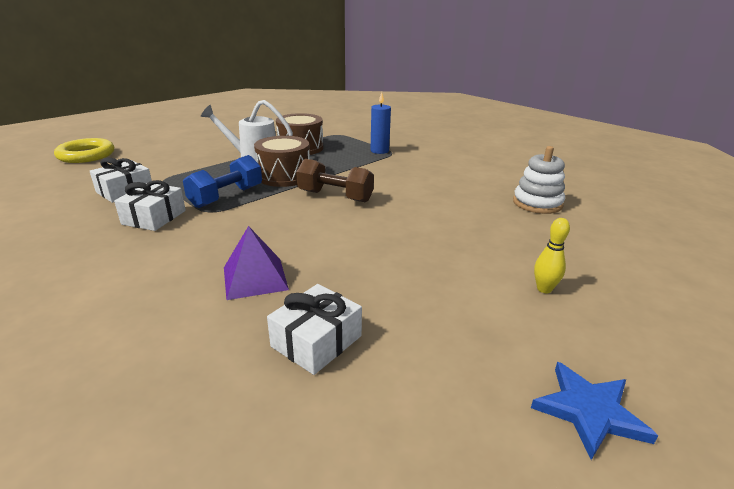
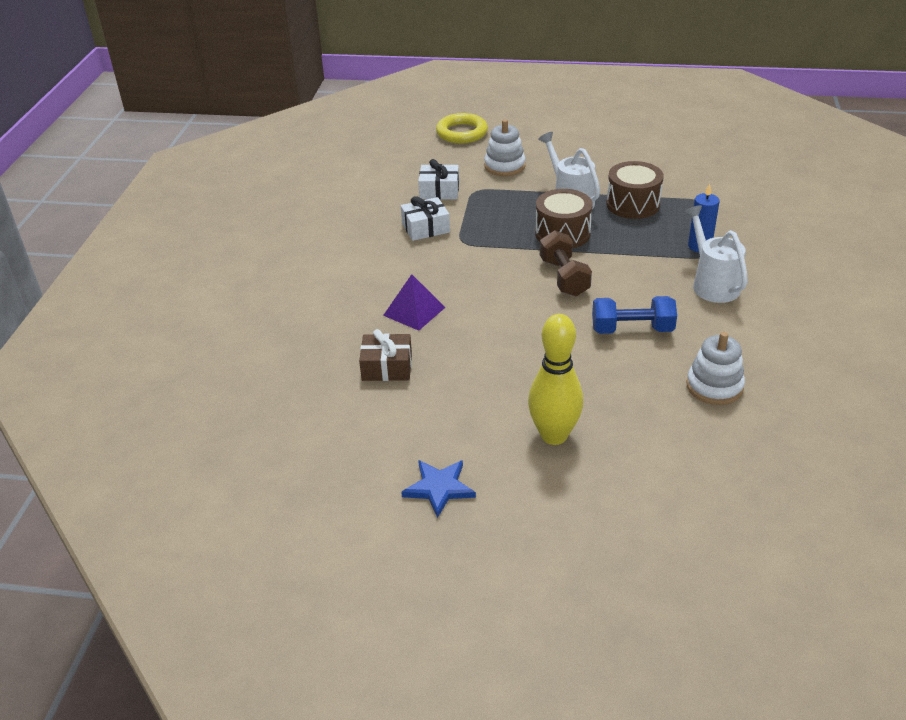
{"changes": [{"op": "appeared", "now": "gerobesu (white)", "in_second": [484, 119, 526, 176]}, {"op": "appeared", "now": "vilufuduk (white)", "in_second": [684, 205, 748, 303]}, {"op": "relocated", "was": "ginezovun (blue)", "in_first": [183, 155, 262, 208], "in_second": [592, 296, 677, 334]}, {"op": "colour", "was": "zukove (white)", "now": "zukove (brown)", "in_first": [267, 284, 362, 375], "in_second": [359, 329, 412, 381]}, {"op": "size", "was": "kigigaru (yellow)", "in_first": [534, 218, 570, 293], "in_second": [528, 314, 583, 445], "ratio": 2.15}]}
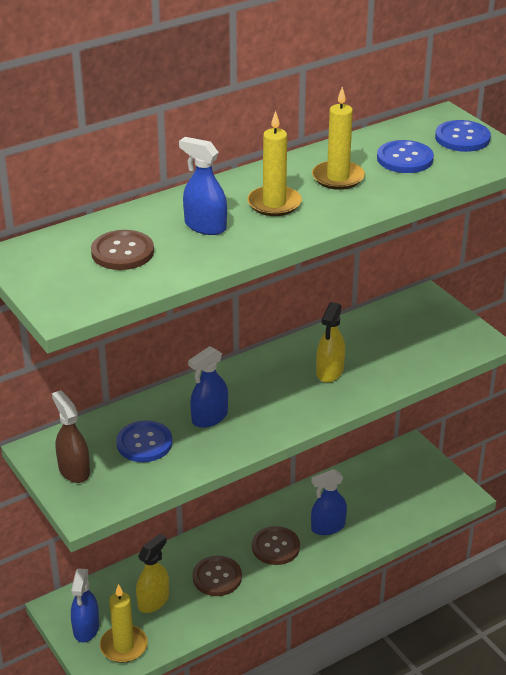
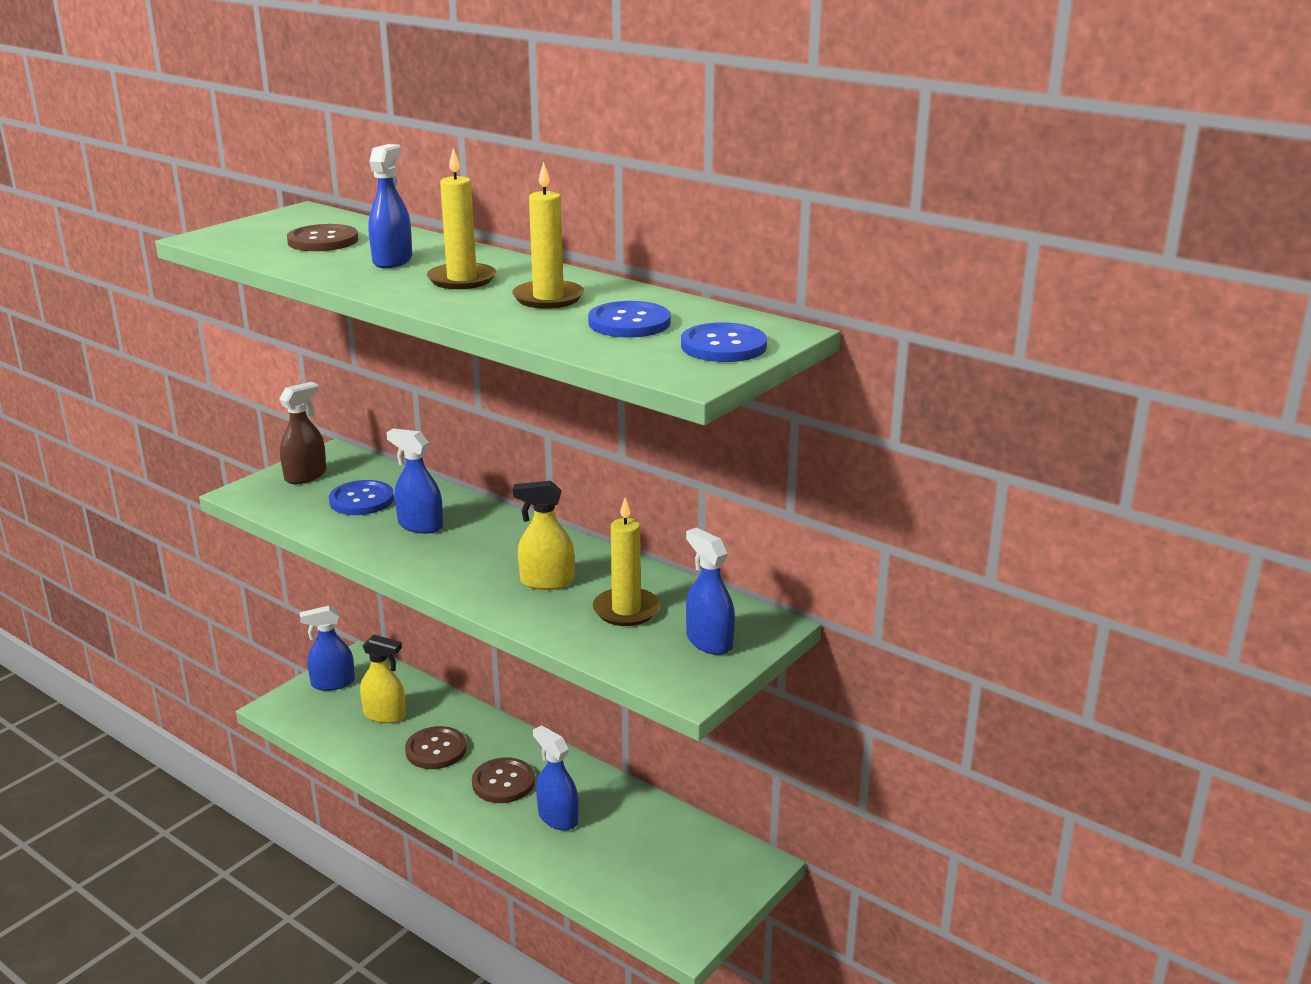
{"changes": [{"op": "appeared", "now": "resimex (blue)", "in_second": [686, 527, 735, 655]}, {"op": "relocated", "was": "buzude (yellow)", "in_first": [100, 584, 148, 663], "in_second": [593, 498, 660, 626]}]}
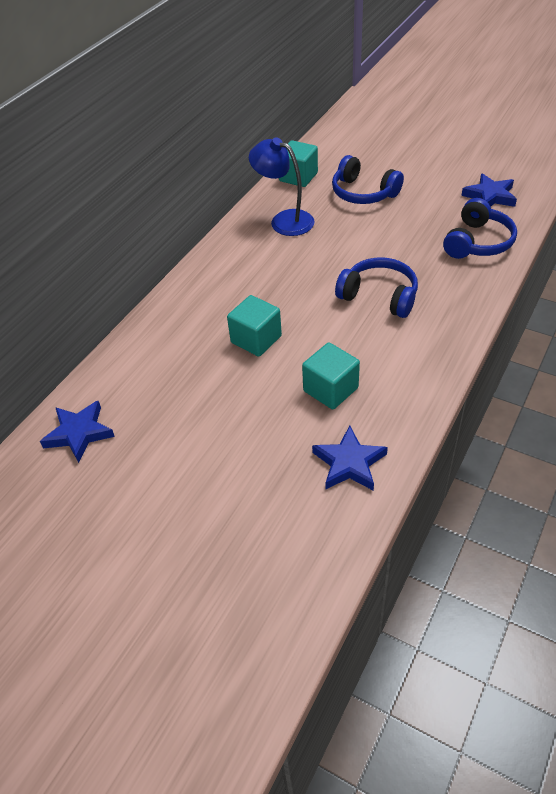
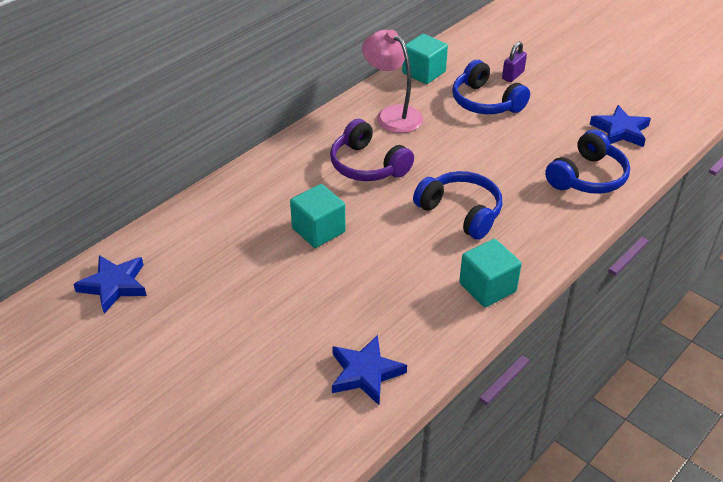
{"changes": [{"op": "appeared", "now": "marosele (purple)", "in_second": [330, 119, 414, 181]}, {"op": "appeared", "now": "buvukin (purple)", "in_second": [502, 42, 527, 82]}, {"op": "relocated", "was": "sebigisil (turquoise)", "in_first": [302, 343, 360, 410], "in_second": [459, 239, 522, 307]}, {"op": "colour", "was": "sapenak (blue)", "now": "sapenak (pink)", "in_first": [249, 137, 314, 236], "in_second": [362, 30, 423, 133]}]}
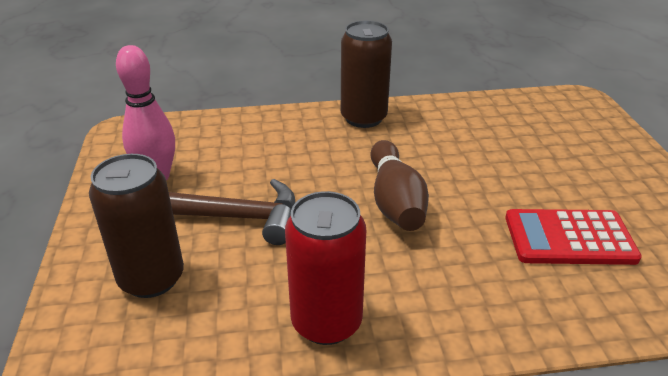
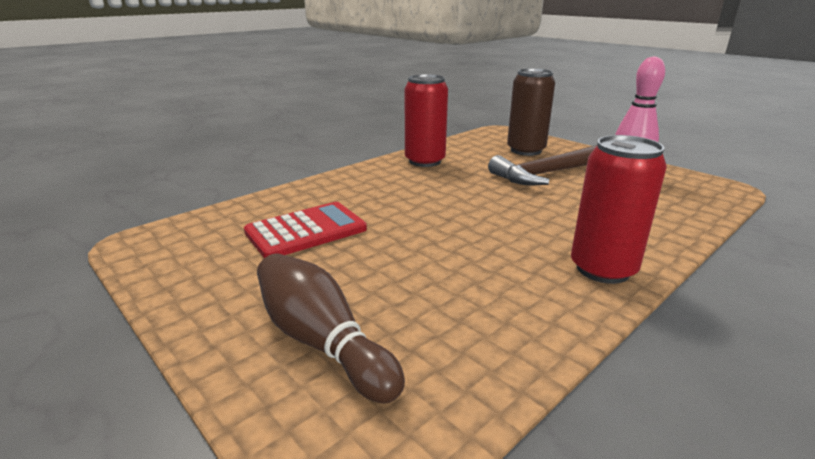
{"changes": [{"op": "relocated", "was": "kigigaru (brown)", "in_first": [371, 140, 429, 231], "in_second": [257, 253, 405, 403]}, {"op": "colour", "was": "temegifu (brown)", "now": "temegifu (red)", "in_first": [341, 20, 392, 128], "in_second": [571, 135, 667, 284]}]}
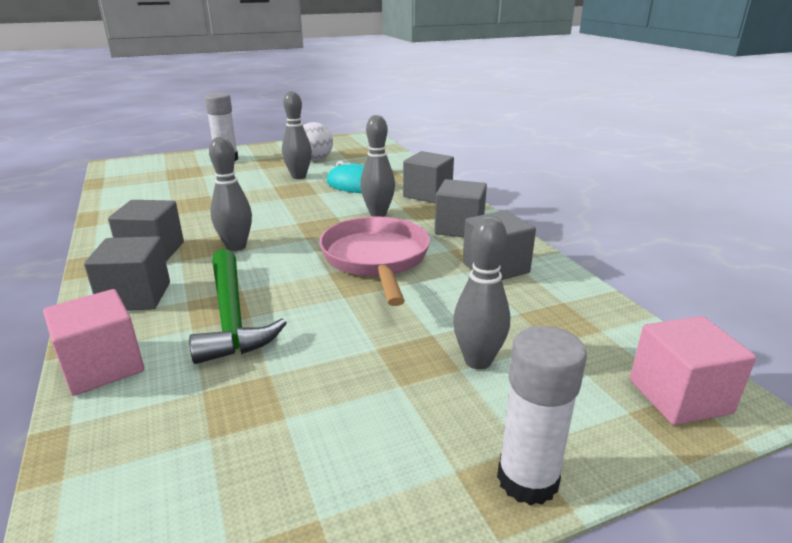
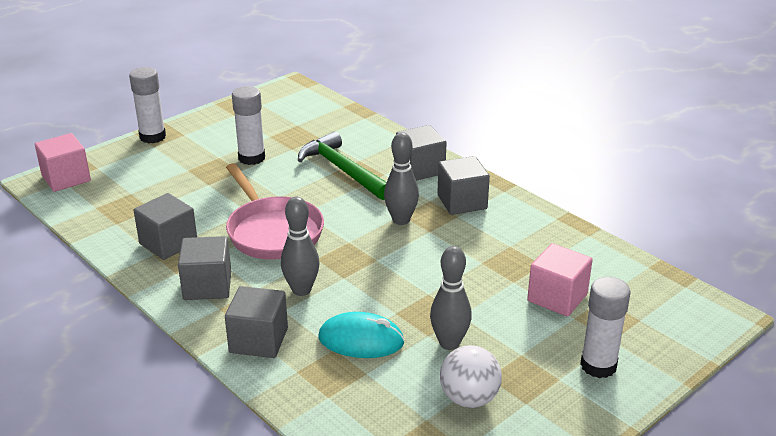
{"changes": [{"op": "missing", "was": "kigigaru (grey)", "in_first": [453, 216, 510, 370]}, {"op": "appeared", "now": "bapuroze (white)", "in_second": [232, 86, 265, 165]}, {"op": "relocated", "was": "sebigisil (pink)", "in_first": [43, 289, 144, 396], "in_second": [527, 243, 593, 317]}]}
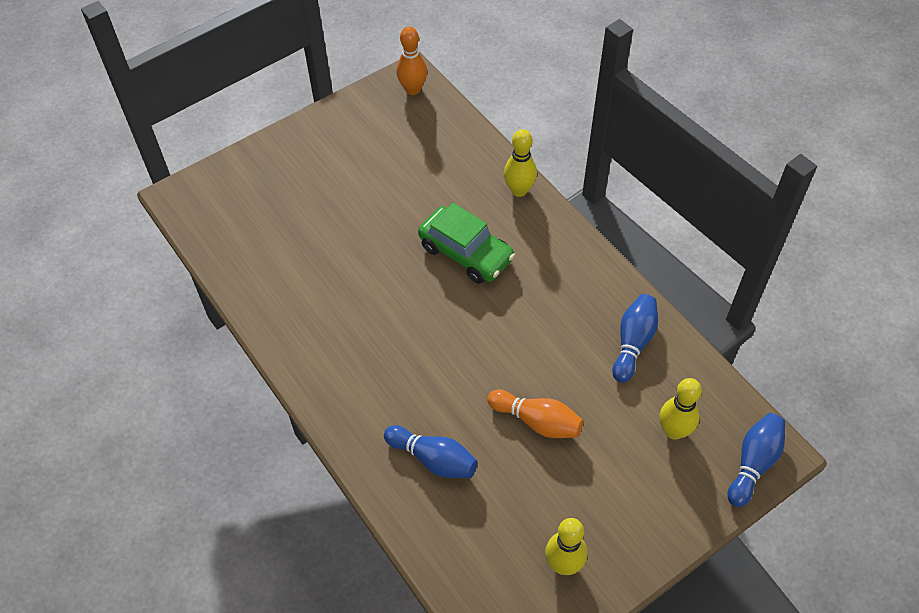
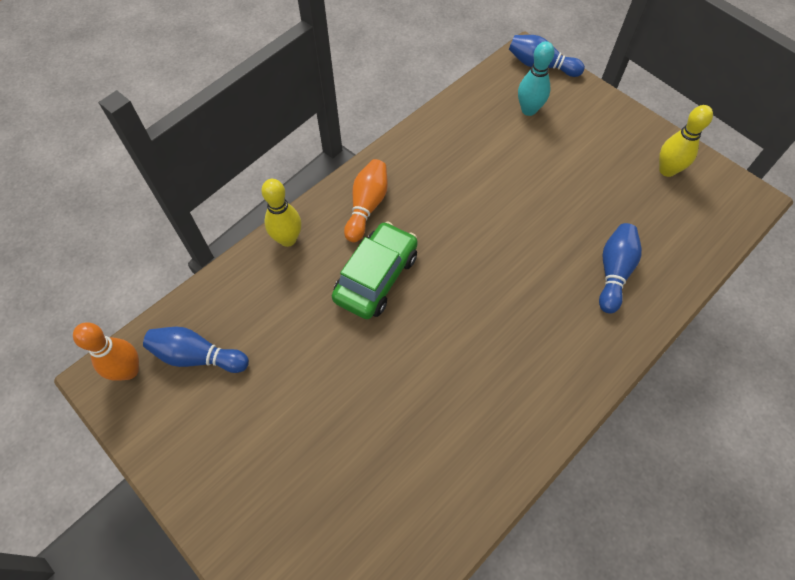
{"changes": [{"op": "relocated", "was": "kigigaru (orange)", "in_first": [487, 389, 583, 438], "in_second": [344, 159, 388, 242]}, {"op": "relocated", "was": "kigigaru (blue)", "in_first": [612, 294, 658, 383], "in_second": [143, 327, 249, 373]}, {"op": "colour", "was": "kigigaru (yellow)", "now": "kigigaru (turquoise)", "in_first": [660, 378, 702, 440], "in_second": [518, 41, 555, 116]}]}
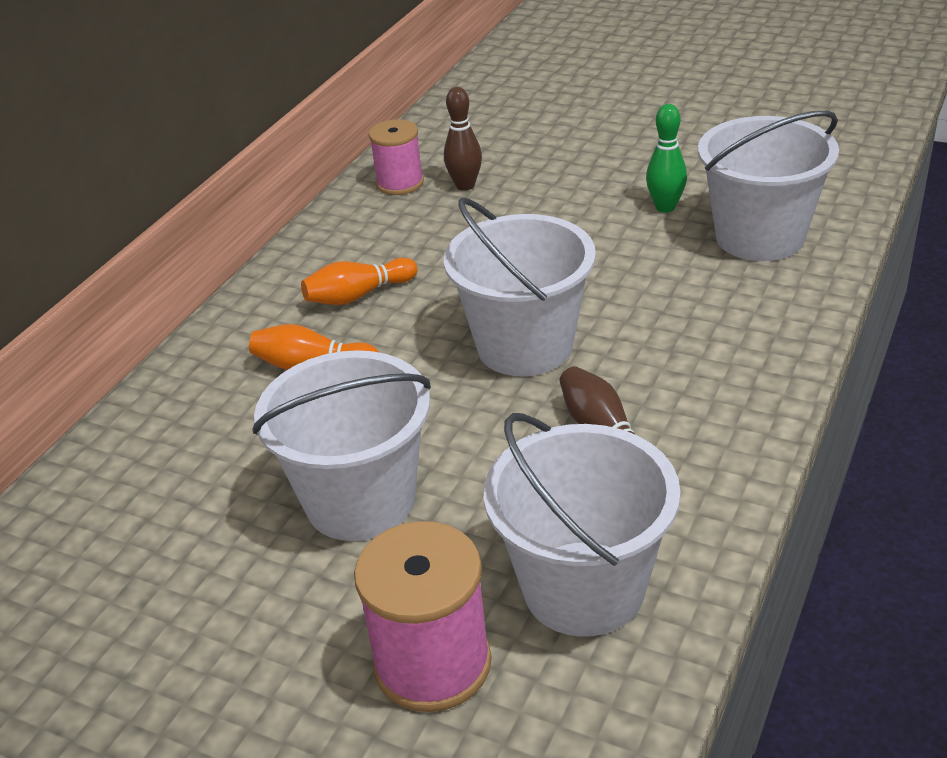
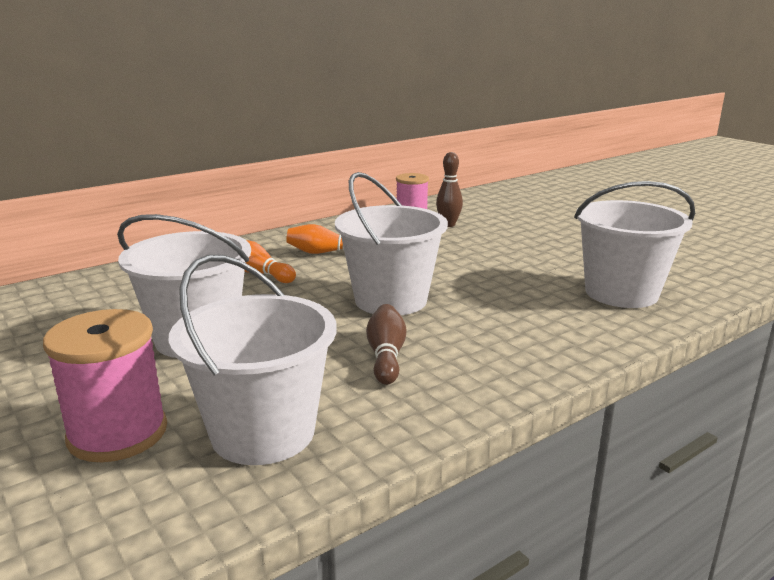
{"changes": [{"op": "missing", "was": "kigigaru (green)", "in_first": [646, 104, 687, 212]}]}
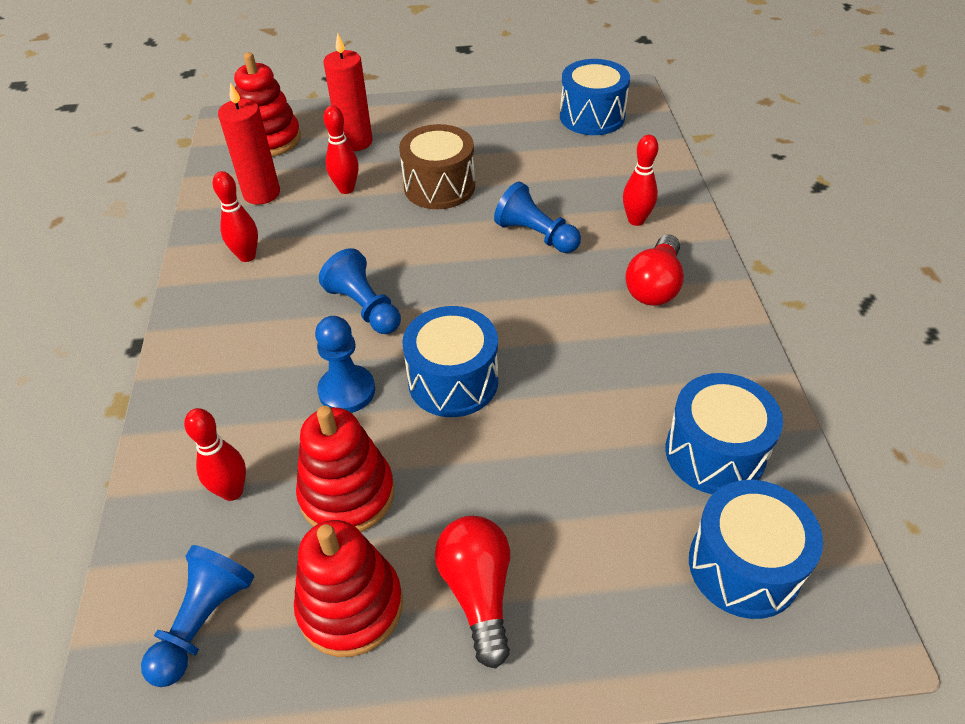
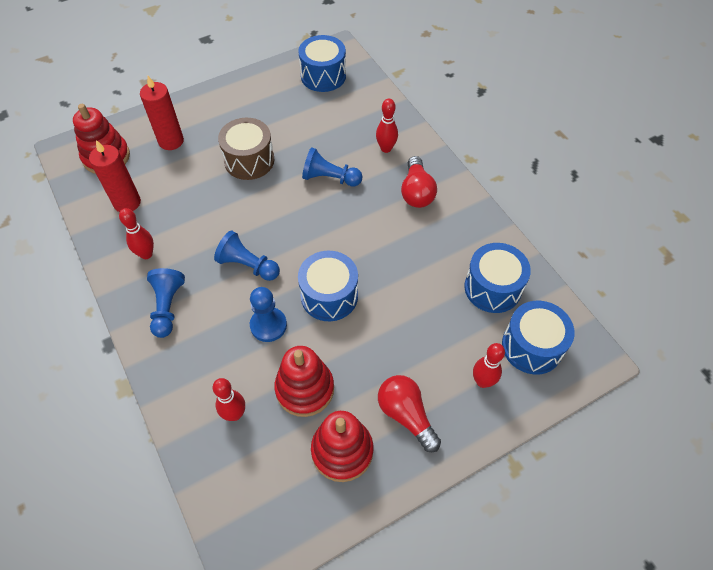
{"changes": [{"op": "relocated", "was": "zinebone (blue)", "in_first": [141, 545, 255, 687], "in_second": [147, 268, 185, 338]}, {"op": "relocated", "was": "kigigaru (red)", "in_first": [323, 105, 359, 194], "in_second": [473, 343, 505, 388]}]}
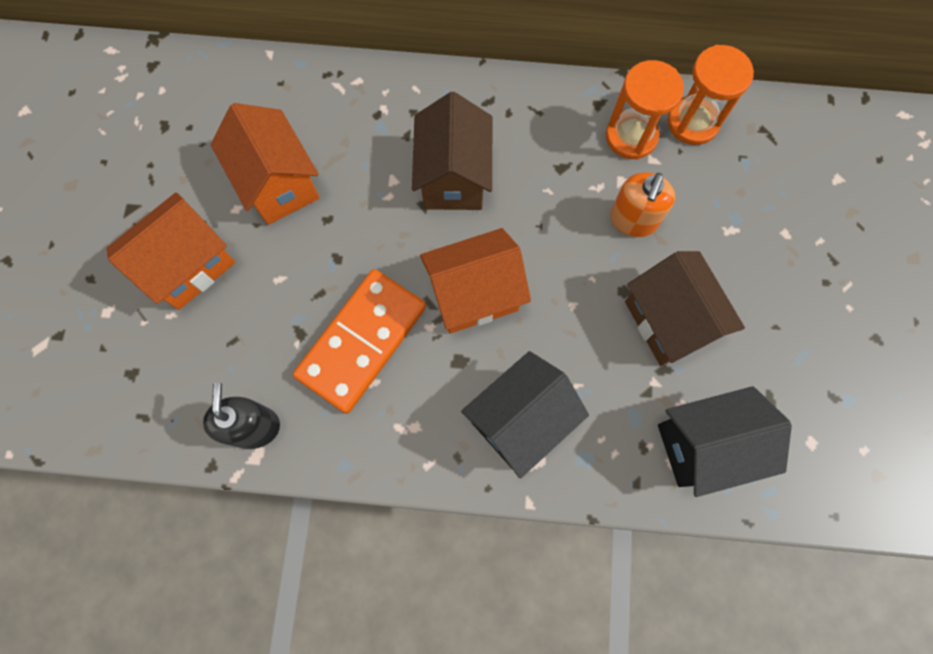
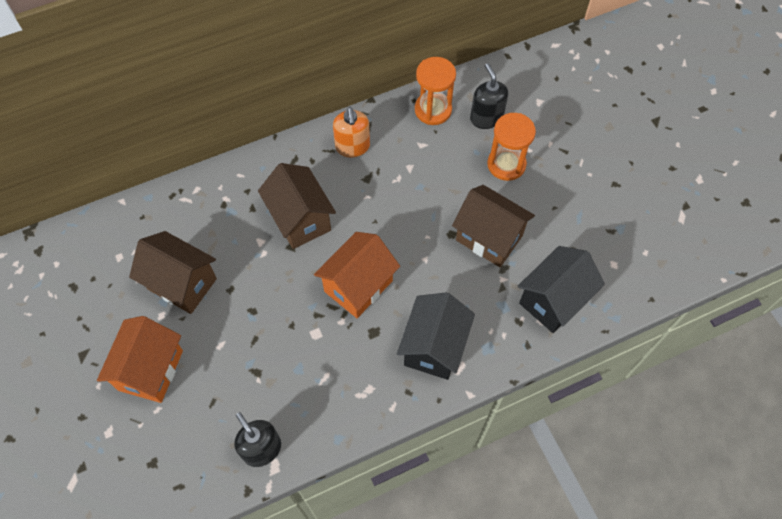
{"changes": [{"op": "missing", "was": "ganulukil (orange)", "in_first": [293, 269, 426, 414]}, {"op": "appeared", "now": "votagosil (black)", "in_second": [470, 63, 508, 129]}, {"op": "relocated", "was": "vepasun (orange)", "in_first": [606, 60, 684, 159], "in_second": [487, 113, 536, 181]}, {"op": "relocated", "was": "votagosil (orange)", "in_first": [610, 173, 675, 237], "in_second": [333, 107, 370, 158]}, {"op": "colour", "was": "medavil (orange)", "now": "medavil (brown)", "in_first": [211, 103, 320, 225], "in_second": [129, 231, 217, 314]}]}
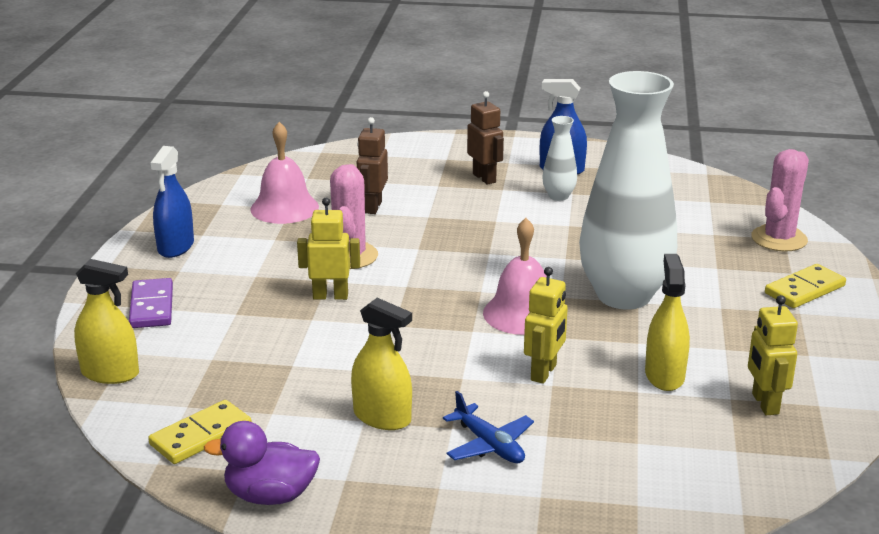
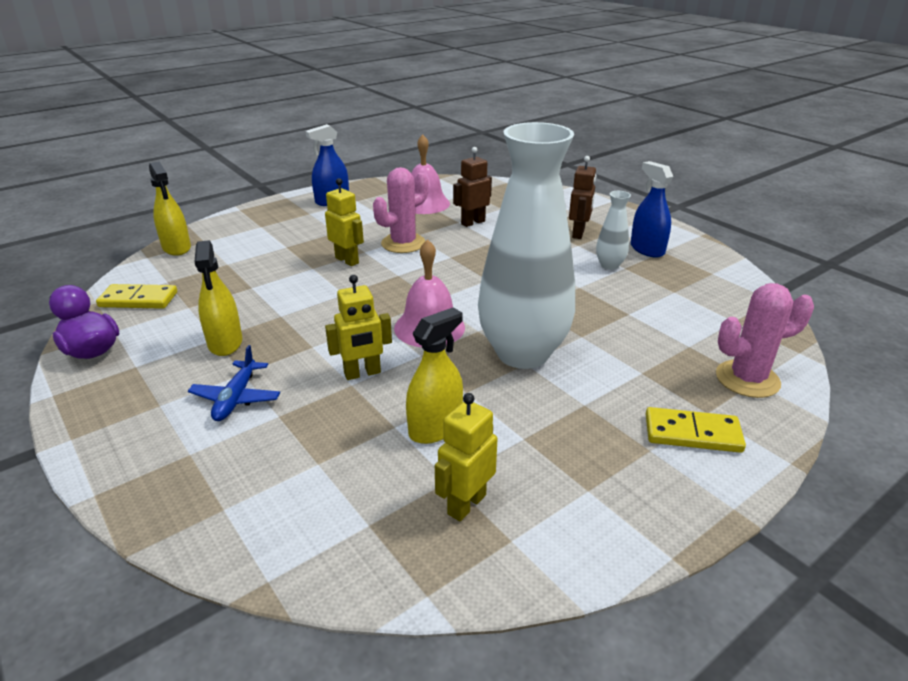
{"changes": [{"op": "missing", "was": "ganulukil (purple)", "in_first": [129, 278, 173, 328]}]}
